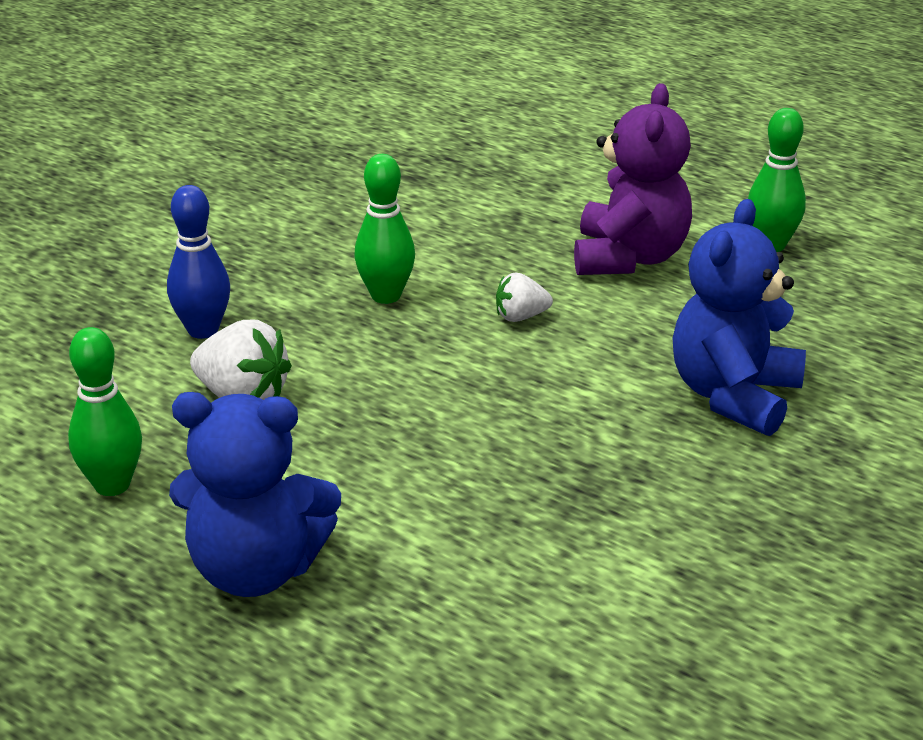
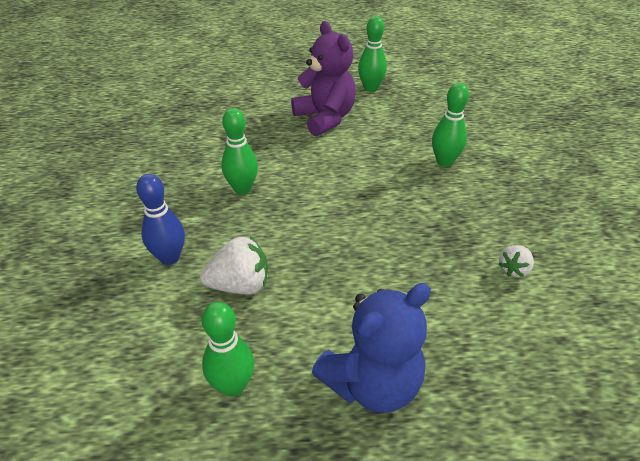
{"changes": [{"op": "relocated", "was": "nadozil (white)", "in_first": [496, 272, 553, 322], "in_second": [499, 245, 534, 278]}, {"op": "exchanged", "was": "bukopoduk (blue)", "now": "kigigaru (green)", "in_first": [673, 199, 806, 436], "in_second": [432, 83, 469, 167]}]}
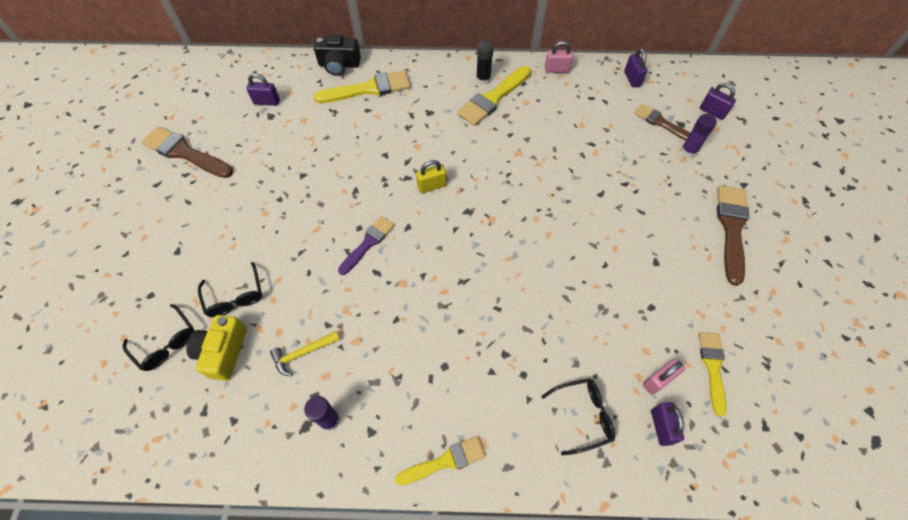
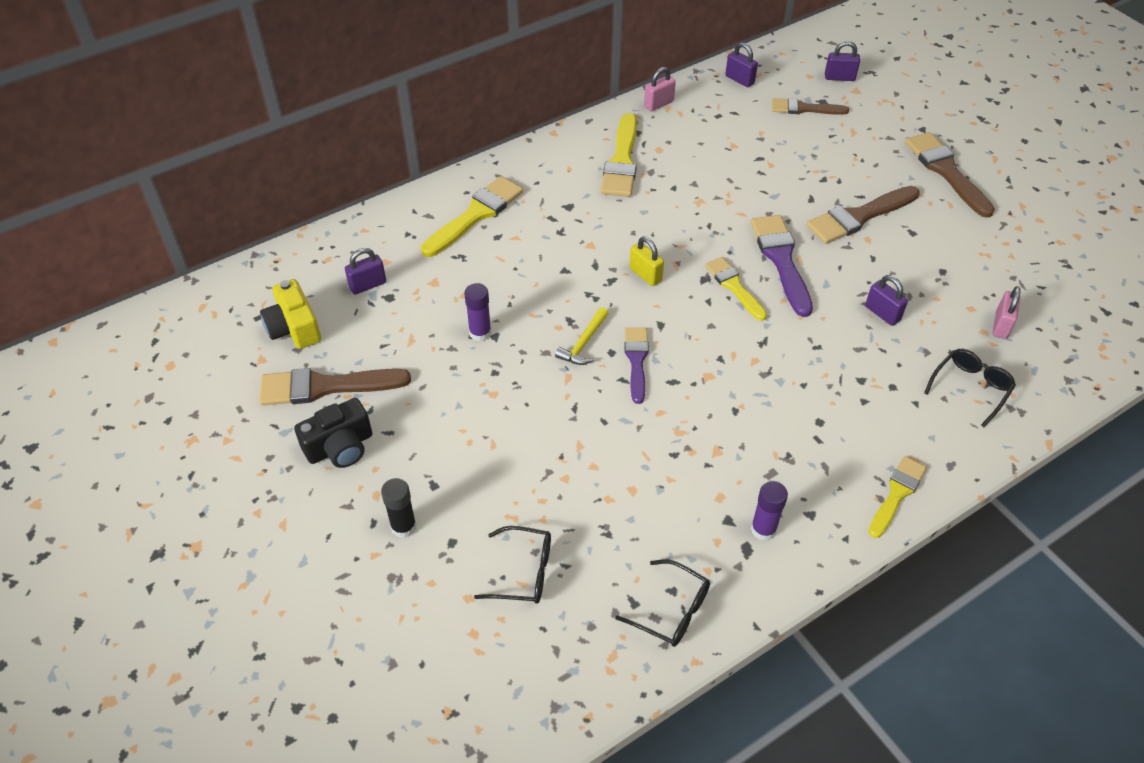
{"changes": [{"op": "appeared", "now": "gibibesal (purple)", "in_second": [751, 215, 813, 317]}, {"op": "appeared", "now": "gibibesal (brown)", "in_second": [807, 186, 920, 244]}, {"op": "relocated", "was": "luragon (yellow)", "in_first": [186, 315, 247, 381], "in_second": [260, 279, 321, 349]}, {"op": "relocated", "was": "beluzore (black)", "in_first": [198, 262, 262, 317], "in_second": [615, 559, 710, 647]}, {"op": "relocated", "was": "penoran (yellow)", "in_first": [270, 331, 340, 377], "in_second": [555, 307, 609, 365]}, {"op": "relocated", "was": "luragon (black)", "in_first": [314, 34, 361, 76], "in_second": [294, 398, 372, 468]}, {"op": "relocated", "was": "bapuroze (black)", "in_first": [476, 41, 494, 85], "in_second": [381, 478, 416, 538]}, {"op": "relocated", "was": "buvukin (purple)", "in_first": [651, 402, 684, 446], "in_second": [865, 275, 908, 326]}, {"op": "relocated", "was": "bapuroze (purple)", "in_first": [681, 114, 717, 158], "in_second": [464, 283, 492, 342]}, {"op": "relocated", "was": "gibibesal (yellow)", "in_first": [699, 332, 727, 417], "in_second": [705, 257, 767, 321]}, {"op": "spun", "was": "buvukin (yellow)", "in_first": [416, 160, 447, 193], "in_second": [629, 237, 664, 286], "clockwise": -75}]}
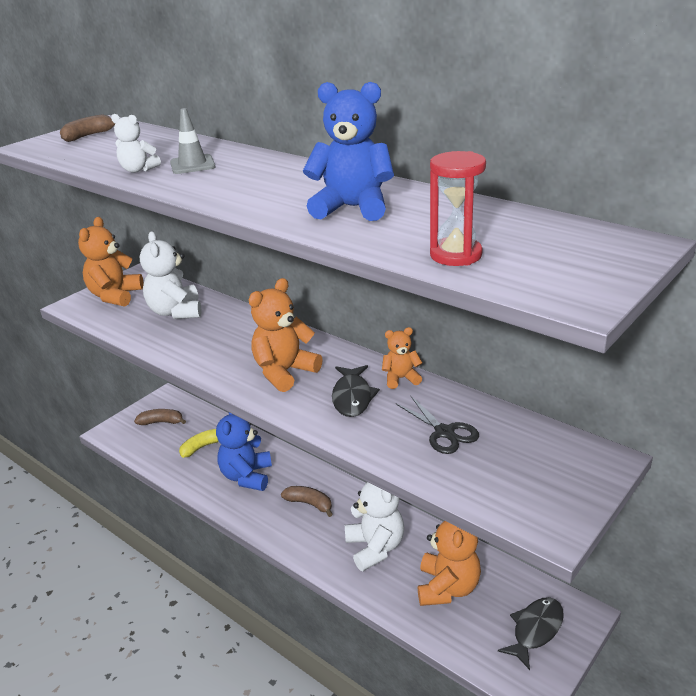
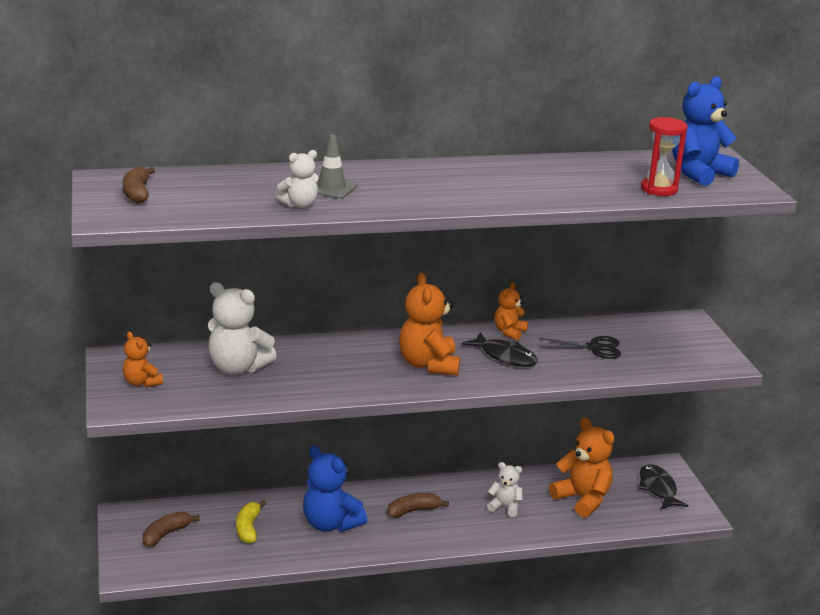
{"changes": [{"op": "relocated", "was": "bukopoduk (blue)", "in_first": [303, 82, 394, 221], "in_second": [672, 76, 739, 186]}, {"op": "size", "was": "bukopoduk (orange)", "in_first": [78, 217, 144, 307], "in_second": [123, 331, 163, 387], "ratio": 0.56}, {"op": "size", "was": "bukopoduk (white)", "in_first": [345, 482, 404, 571], "in_second": [487, 462, 523, 517], "ratio": 0.56}]}
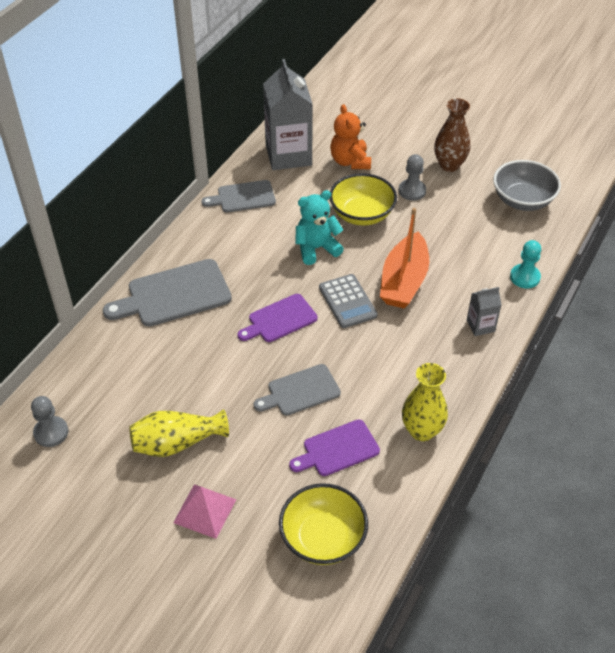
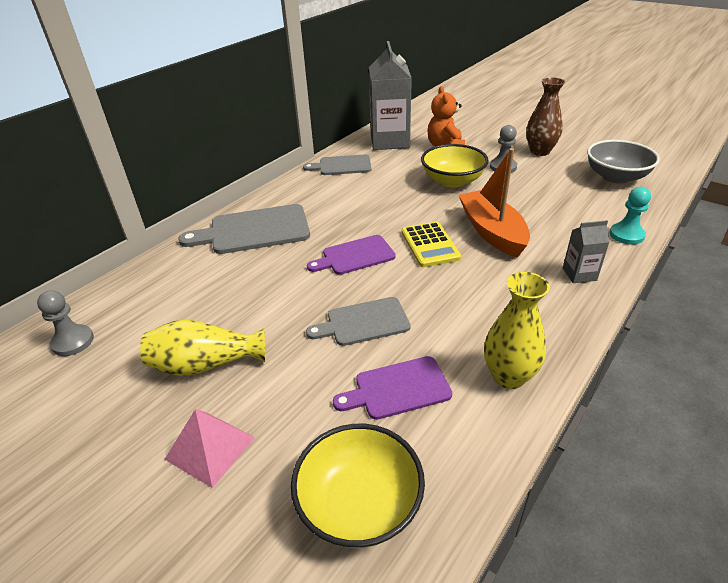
{"changes": [{"op": "missing", "was": "bukopoduk (turquoise)", "in_first": [296, 190, 344, 265]}, {"op": "colour", "was": "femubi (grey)", "now": "femubi (yellow)", "in_first": [319, 274, 378, 328], "in_second": [401, 222, 461, 267]}, {"op": "spun", "was": "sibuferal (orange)", "in_first": [380, 208, 429, 308], "in_second": [459, 148, 530, 258], "clockwise": 135}]}
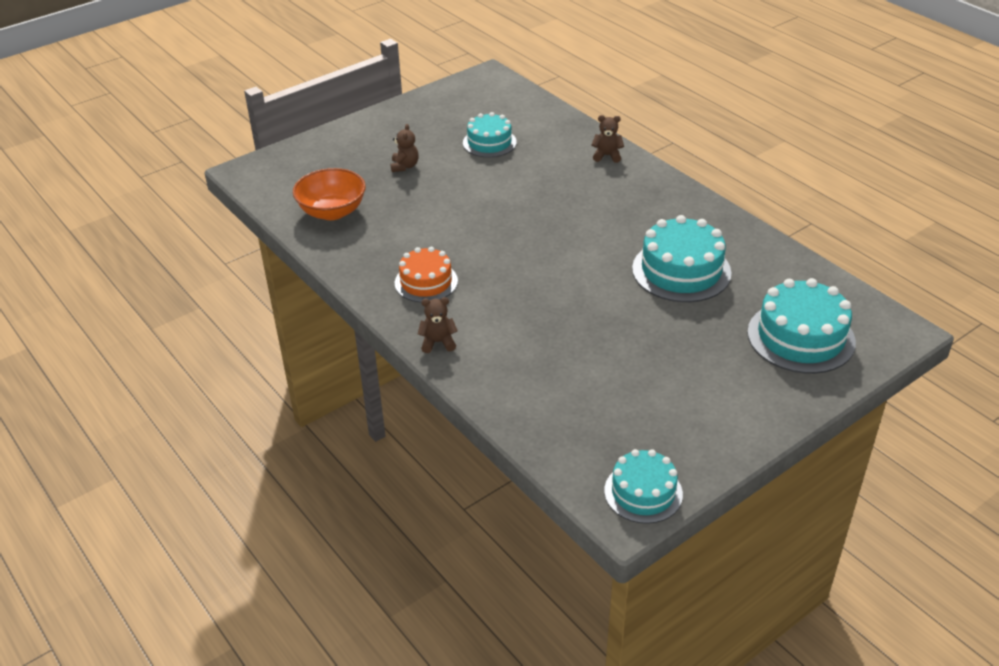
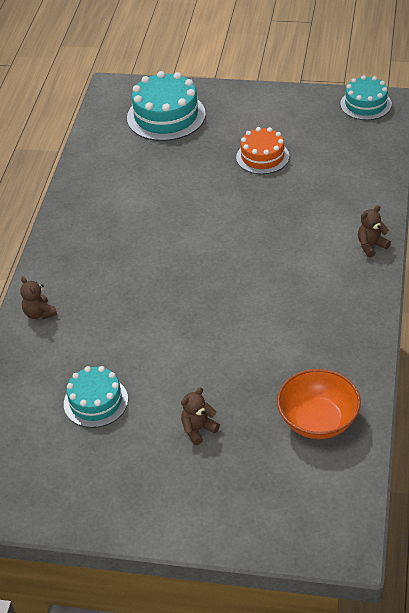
{"changes": [{"op": "missing", "was": "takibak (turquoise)", "in_first": [632, 215, 732, 302]}, {"op": "relocated", "was": "takibak (orange)", "in_first": [395, 247, 458, 302], "in_second": [236, 127, 289, 174]}, {"op": "spun", "was": "bukopoduk (brown)", "in_first": [418, 297, 457, 353], "in_second": [358, 205, 391, 257], "clockwise": 105}]}
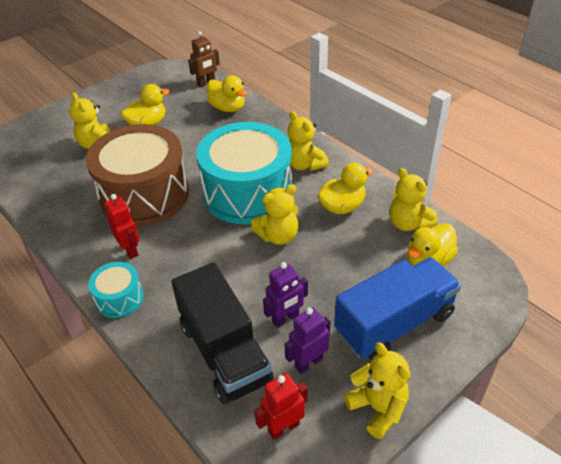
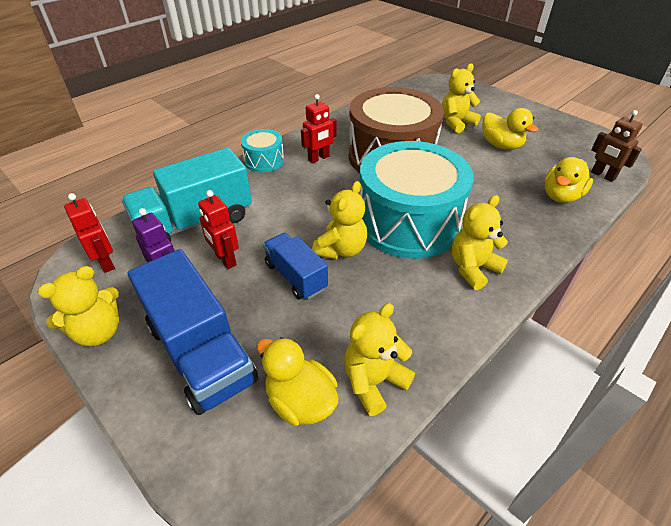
{"changes": [{"op": "missing", "was": "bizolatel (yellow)", "in_first": [317, 162, 373, 214]}, {"op": "appeared", "now": "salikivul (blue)", "in_second": [263, 233, 328, 300]}, {"op": "colour", "was": "salikivul (black)", "now": "salikivul (turquoise)", "in_first": [171, 263, 273, 404], "in_second": [121, 147, 252, 242]}, {"op": "colour", "was": "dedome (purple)", "now": "dedome (red)", "in_first": [263, 262, 308, 328], "in_second": [198, 190, 239, 269]}, {"op": "spun", "was": "bukopoduk (yellow)", "in_first": [251, 184, 299, 245], "in_second": [312, 181, 367, 259], "clockwise": -120}]}
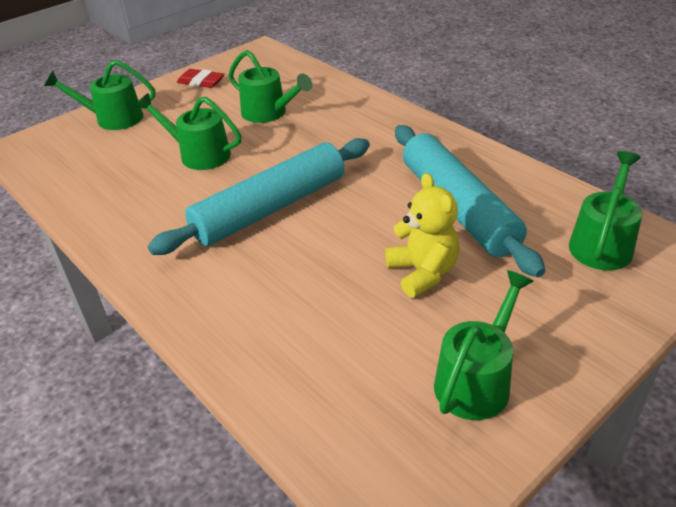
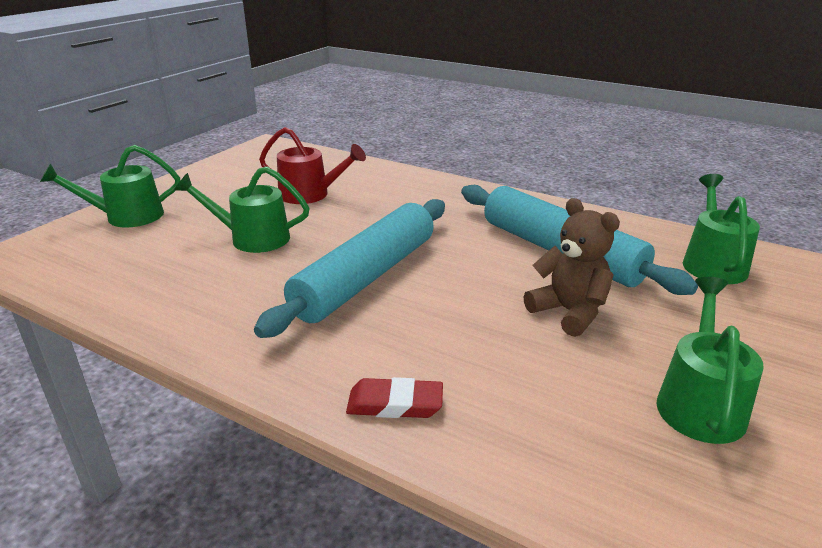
{"changes": [{"op": "relocated", "was": "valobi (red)", "in_first": [177, 69, 224, 88], "in_second": [346, 377, 443, 418]}, {"op": "colour", "was": "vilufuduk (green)", "now": "vilufuduk (red)", "in_first": [228, 50, 312, 123], "in_second": [259, 127, 366, 204]}, {"op": "colour", "was": "bukopoduk (yellow)", "now": "bukopoduk (brown)", "in_first": [385, 173, 460, 298], "in_second": [523, 198, 620, 337]}]}
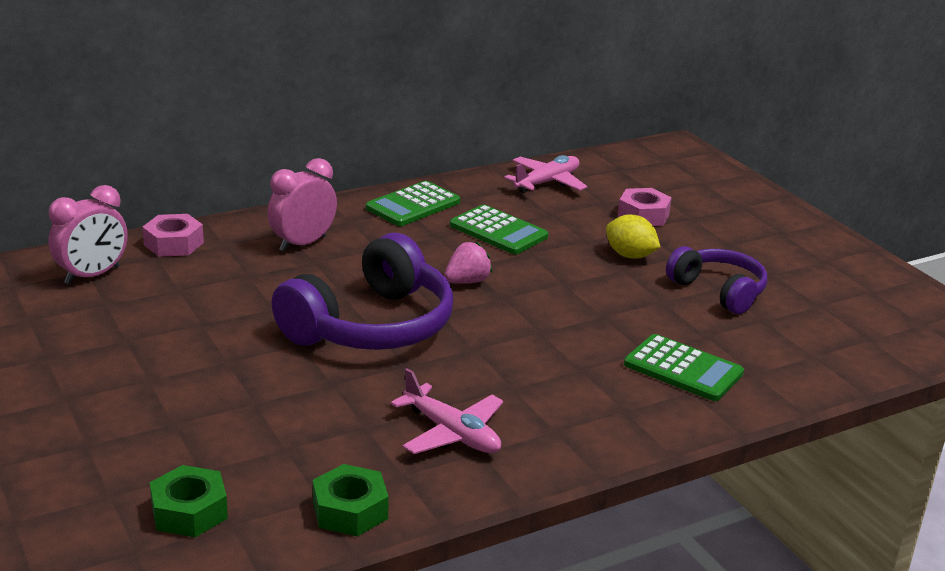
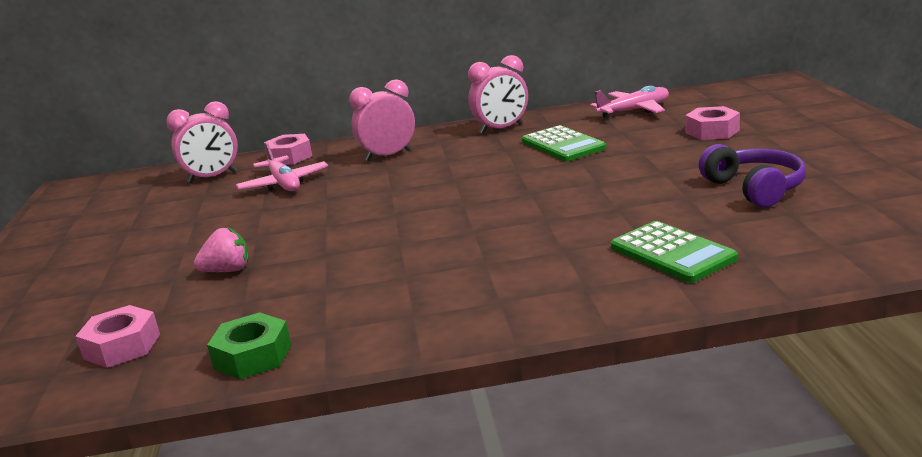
{"changes": [{"op": "missing", "was": "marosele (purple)", "in_first": [272, 233, 453, 350]}, {"op": "missing", "was": "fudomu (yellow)", "in_first": [606, 214, 660, 259]}, {"op": "relocated", "was": "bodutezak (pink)", "in_first": [391, 368, 503, 454], "in_second": [236, 142, 328, 191]}, {"op": "relocated", "was": "nadozil (pink)", "in_first": [444, 242, 492, 284], "in_second": [194, 227, 249, 272]}, {"op": "exchanged", "was": "femubi (green)", "now": "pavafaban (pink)", "in_first": [366, 181, 460, 226], "in_second": [468, 55, 528, 134]}, {"op": "colour", "was": "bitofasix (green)", "now": "bitofasix (pink)", "in_first": [150, 465, 228, 537], "in_second": [75, 305, 160, 368]}]}
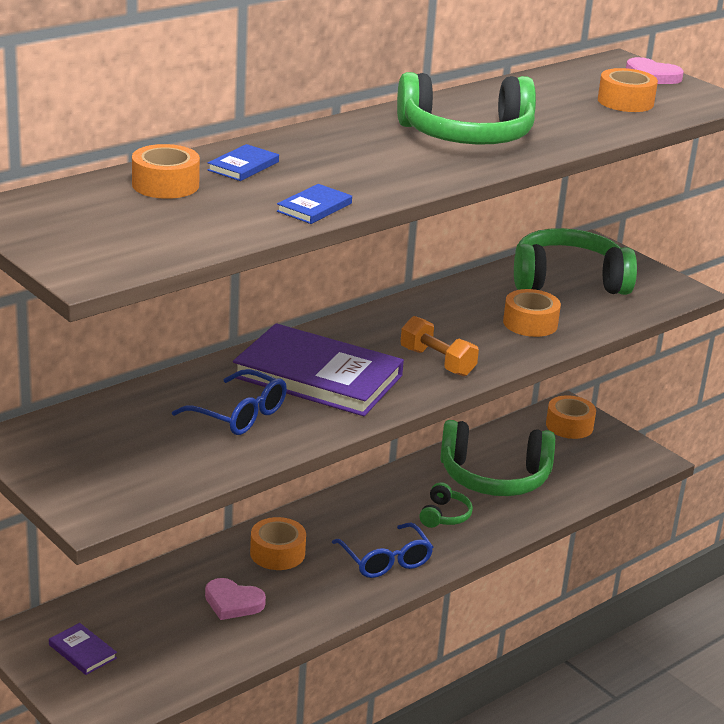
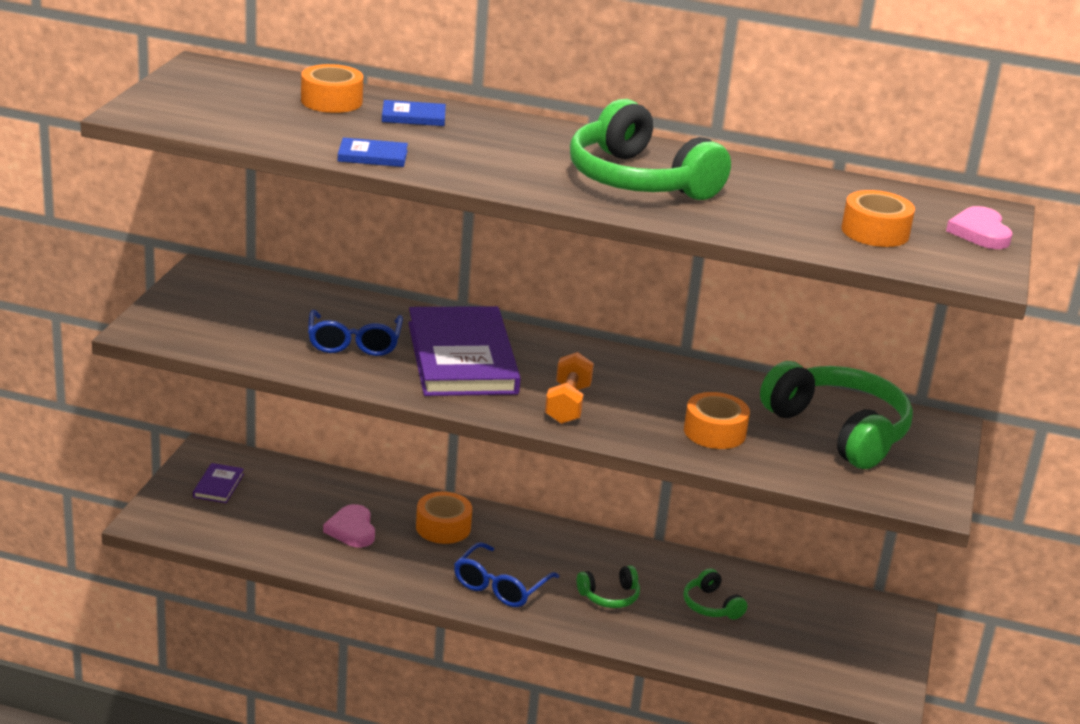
{"changes": [{"op": "missing", "was": "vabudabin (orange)", "in_first": [546, 395, 596, 439]}, {"op": "size", "was": "marosele (green)", "in_first": [440, 420, 555, 496], "in_second": [683, 568, 747, 620], "ratio": 0.46}]}
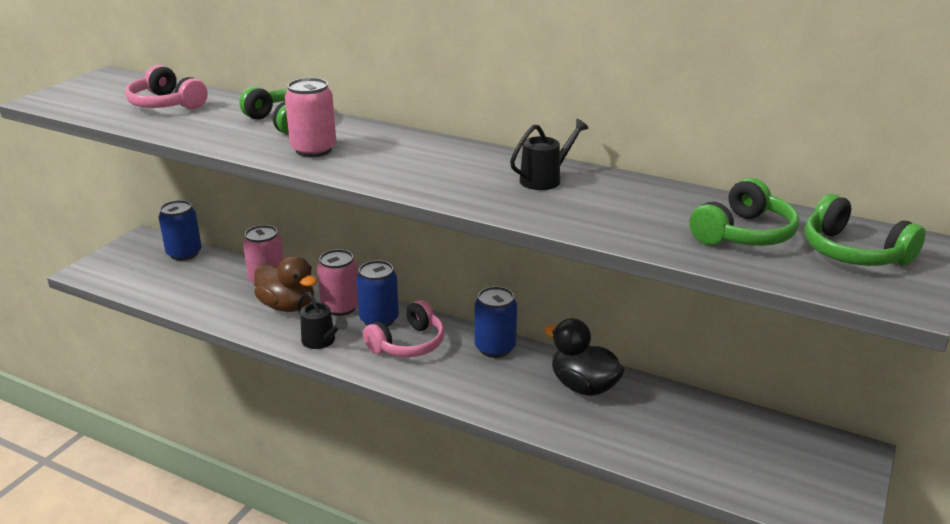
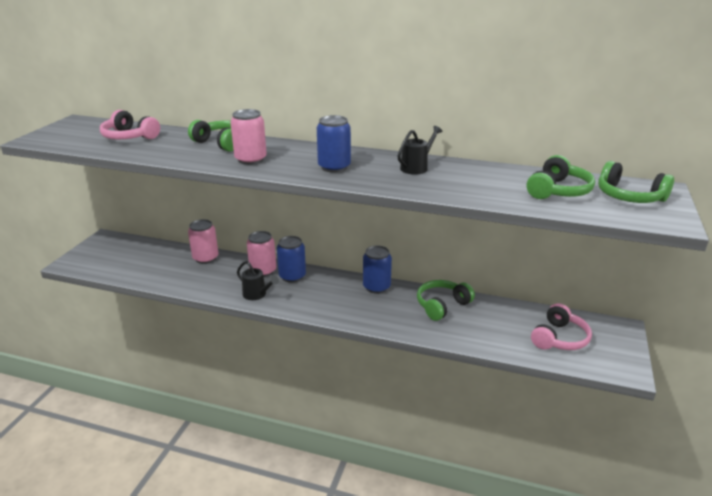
{"changes": [{"op": "missing", "was": "bizolatel (brown)", "in_first": [254, 256, 317, 312]}, {"op": "relocated", "was": "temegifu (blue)", "in_first": [159, 200, 202, 261], "in_second": [317, 115, 351, 173]}, {"op": "relocated", "was": "marosele (pink)", "in_first": [363, 300, 445, 357], "in_second": [531, 303, 592, 350]}, {"op": "exchanged", "was": "bizolatel (black)", "now": "marosele (green)", "in_first": [545, 318, 625, 396], "in_second": [417, 280, 475, 321]}]}
